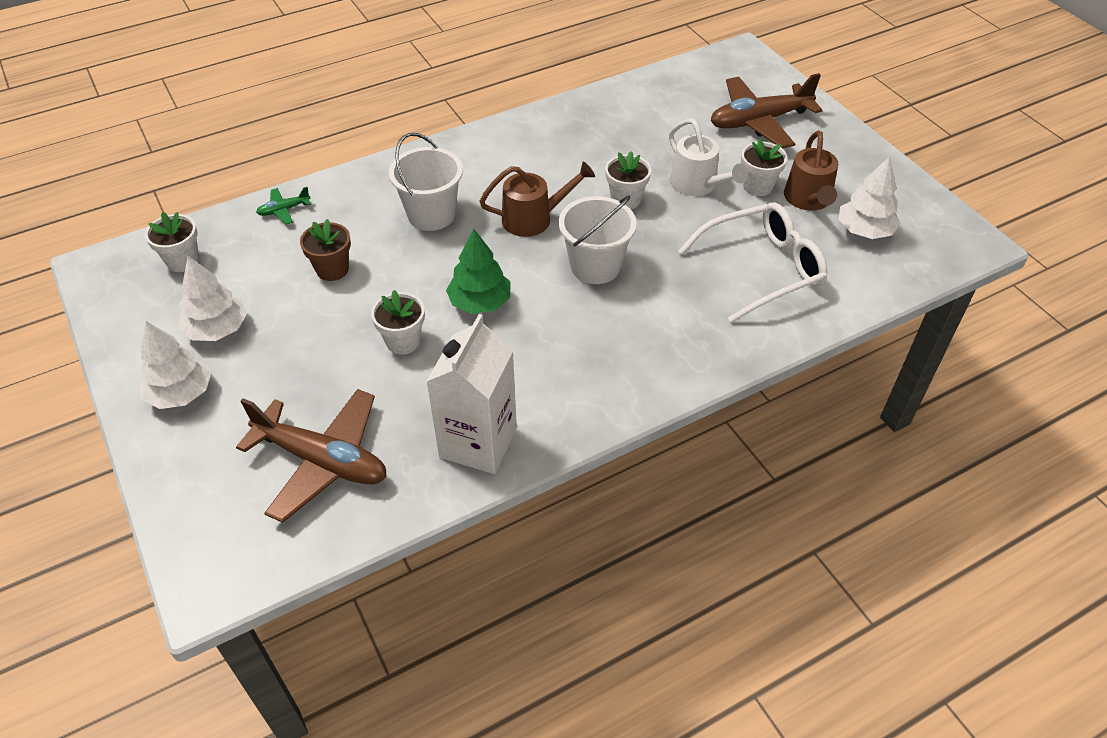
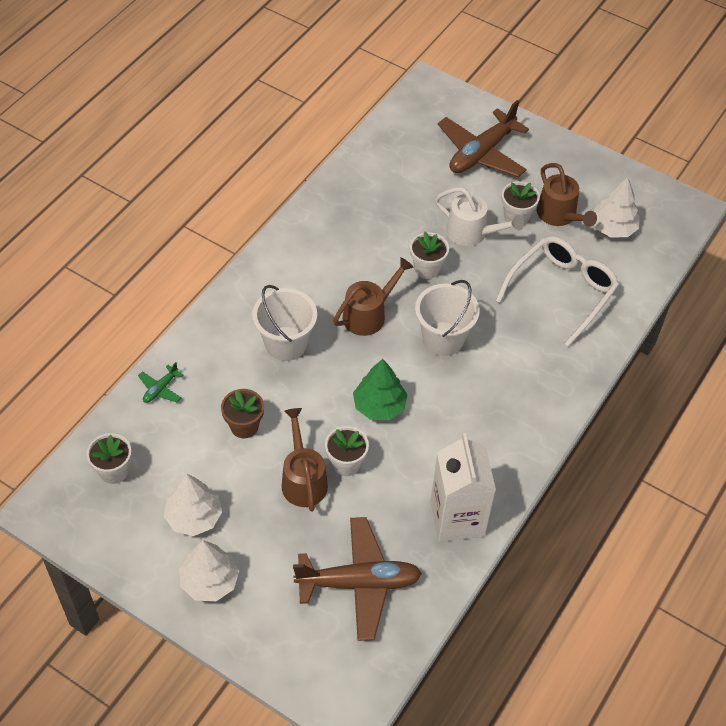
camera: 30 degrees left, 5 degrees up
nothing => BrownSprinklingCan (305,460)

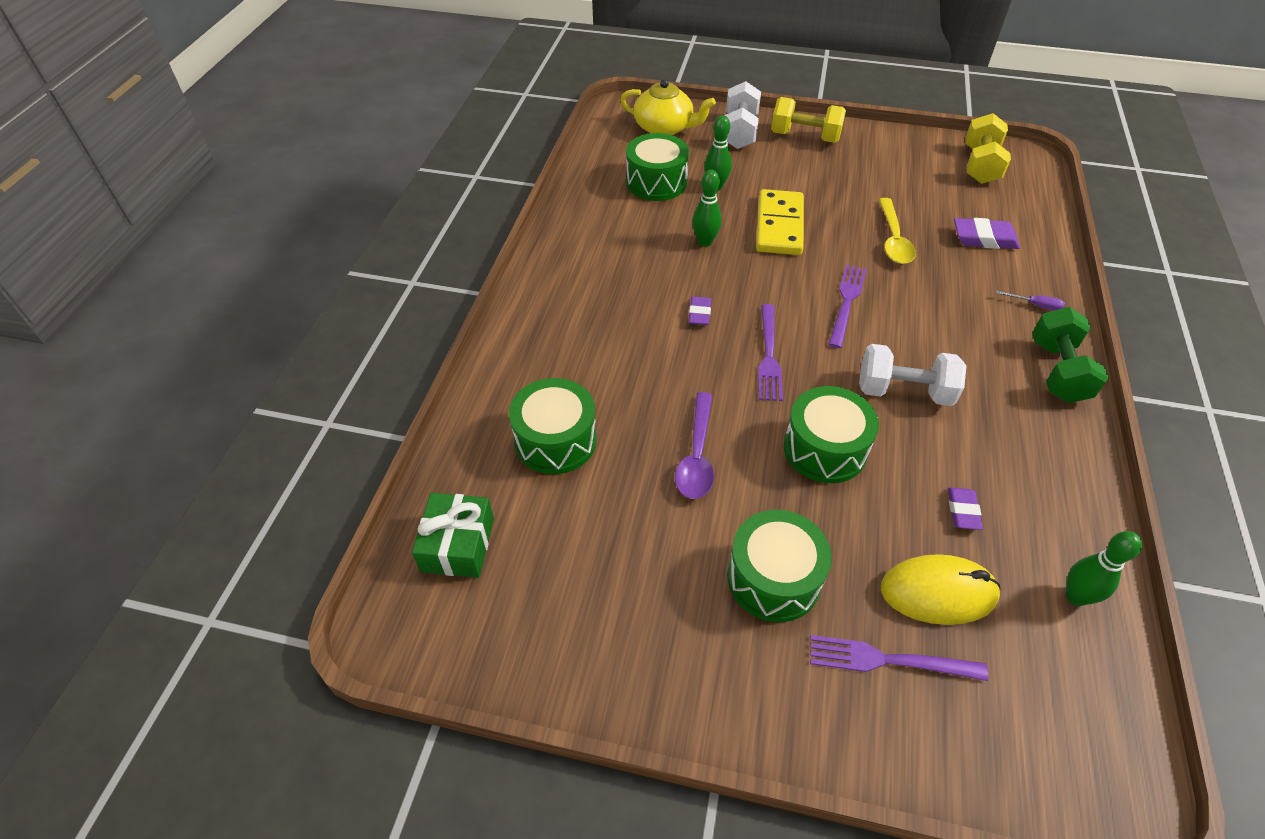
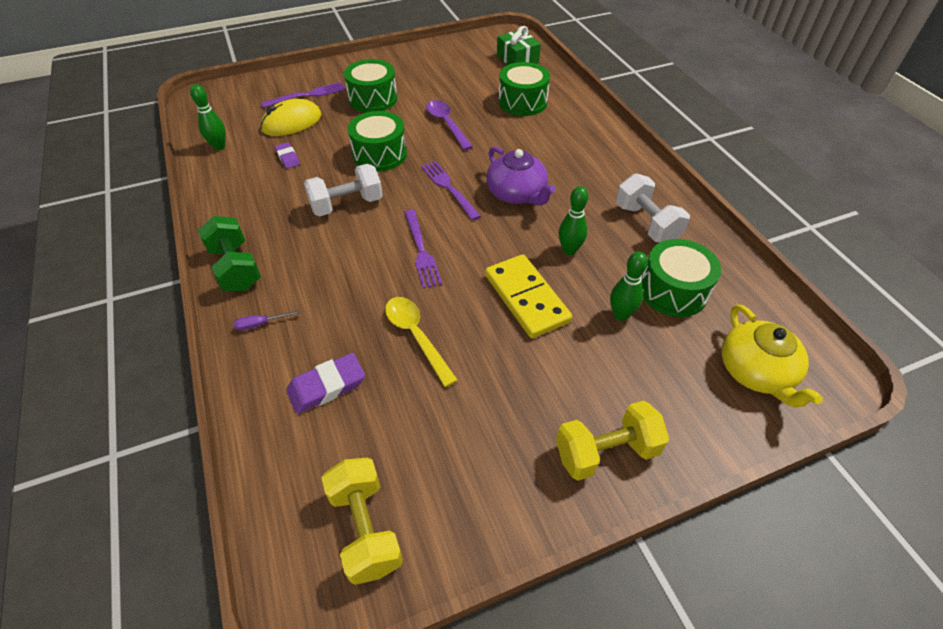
camera: 145 degrees right, 0 degrees up
RoyalPurpleGumEraser (700,310) => RoyalPurpleTeapot (521,176)
PureWhiteFreeWeight (742,115) => PureWhiteFreeWeight (653,208), move
BrightYellowTeapot (668,107) => BrightYellowTeapot (772,356), 90 degrees counterclockwise

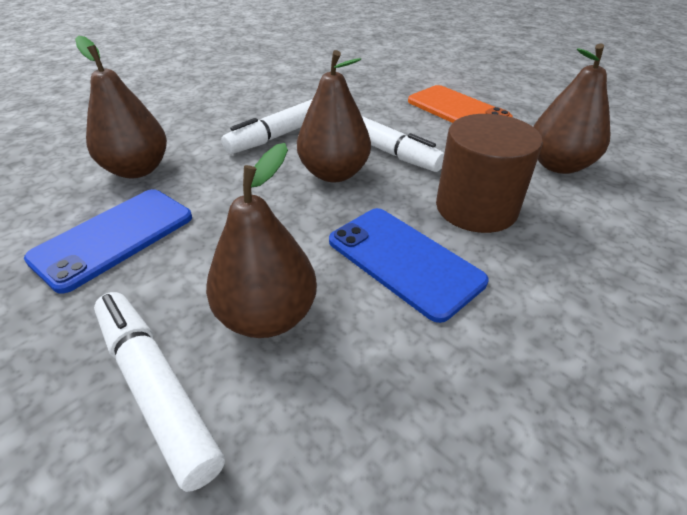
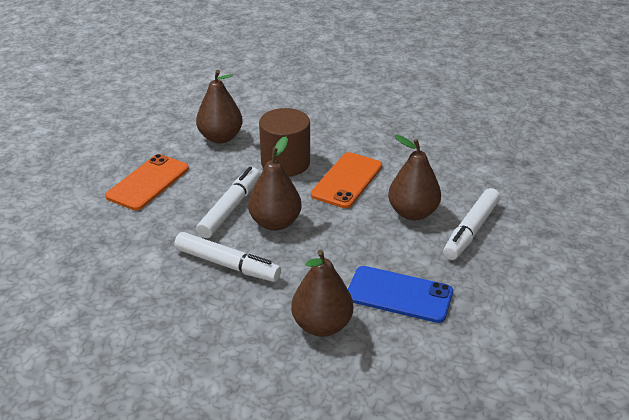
camera: 110 degrees left, 5 degrees down
BlueMobilePhone (409,265) => BrightOrangeMobilePhone (346,180)

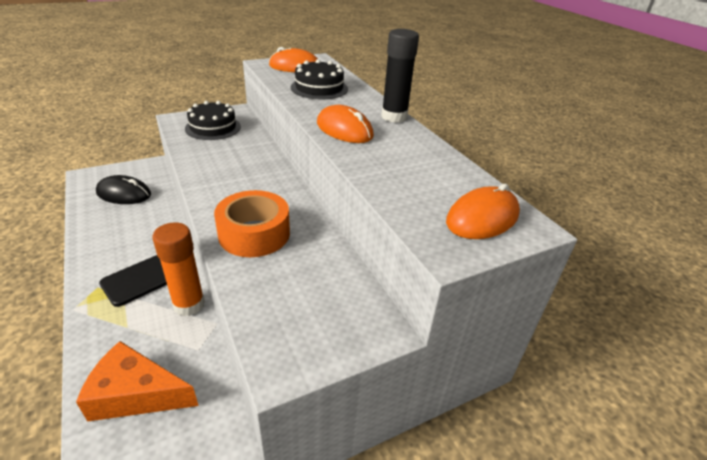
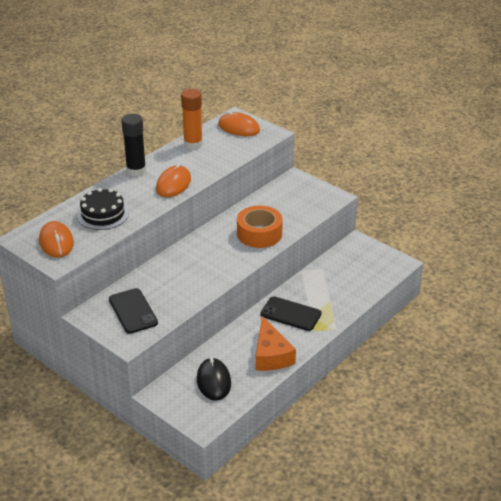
camera: 110 degrees left, 0 degrees up
BlackGateau (213,120) => BlackMobilePhone (133,311)
BrightOrangeStickOfGlue (178,269) => BrightOrangeStickOfGlue (192,119), move
BrightOrangePieceOfCheese (137,381) => BrightOrangePieceOfCheese (275,343), move

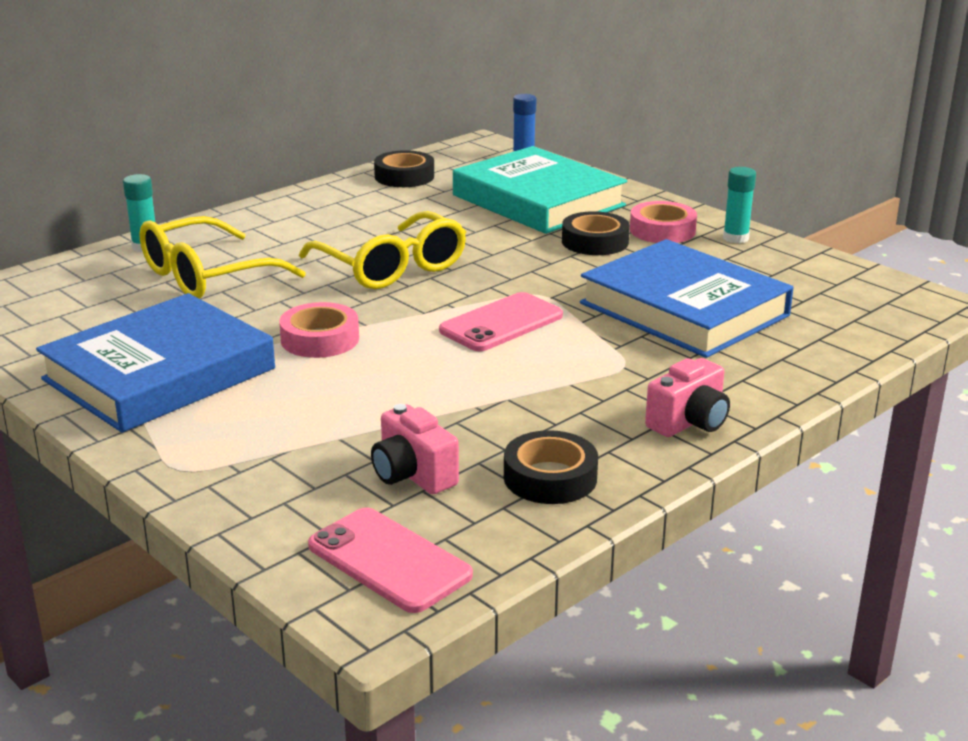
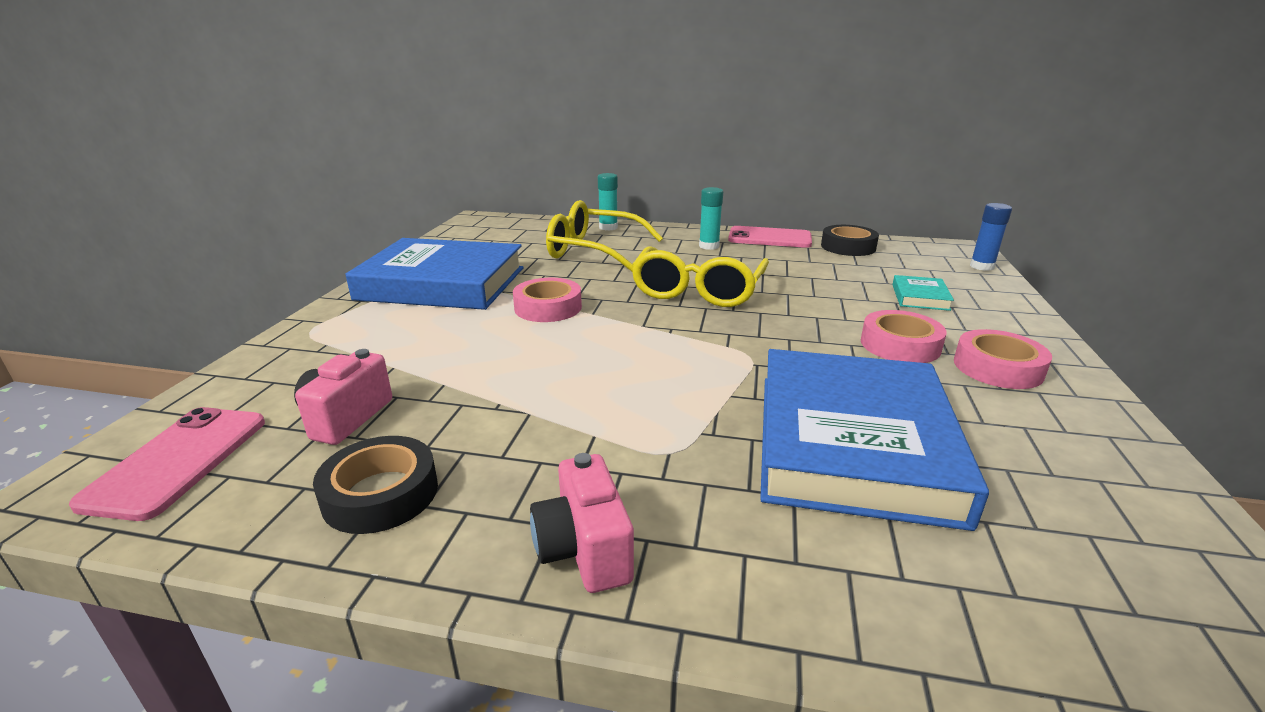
camera: 55 degrees right, 0 degrees up
PinkCamera (687,397) => PinkCamera (582,523), 60 degrees clockwise
AquaStickOfGlue (739,205) => AquaStickOfGlue (711,218), move
PinkMobilePhone (501,321) => PinkMobilePhone (770,237), move
BlackTape (596,233) => PinkTape (904,336)
AquaHardcover (540,190) => AquaHardcover (923,293), x0.40

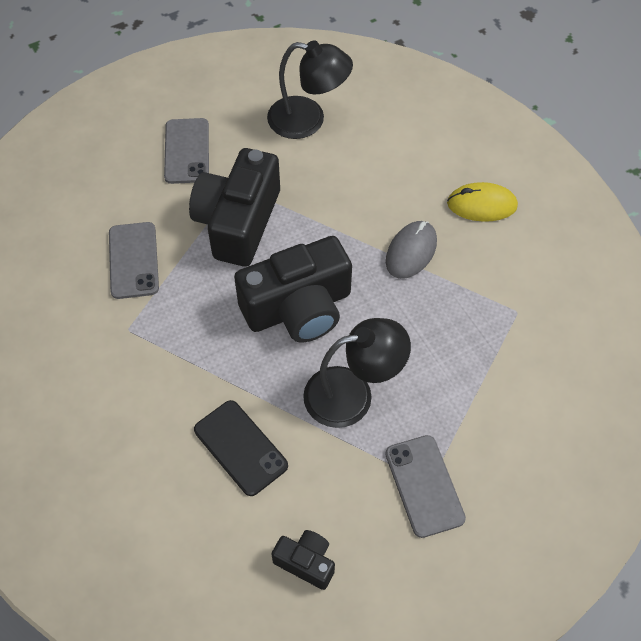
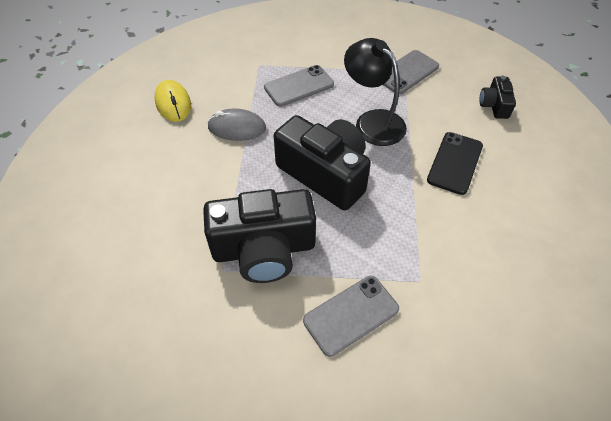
camera: 115 degrees left, 5 degrees down
GrayMobilePhone (186,151) => GrayMobilePhone (299,86), move
BlackDeskLamp (310,89) => nothing

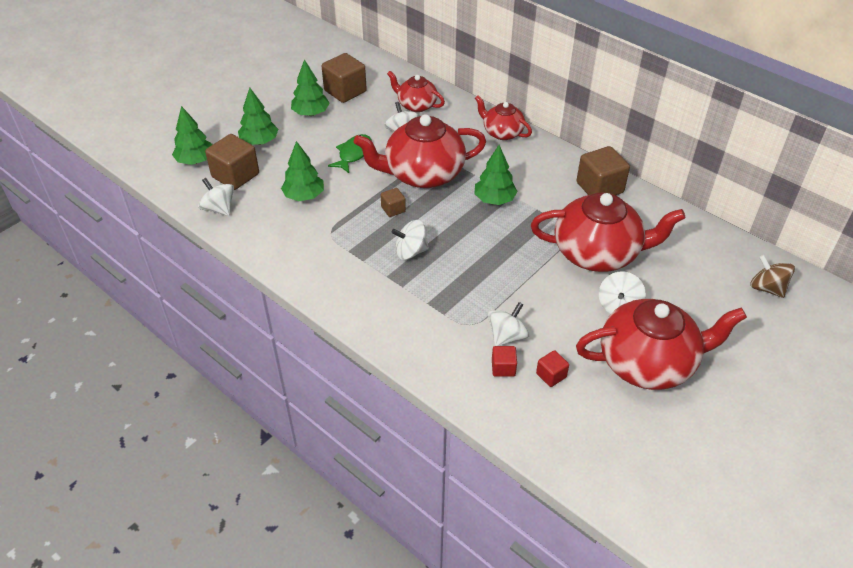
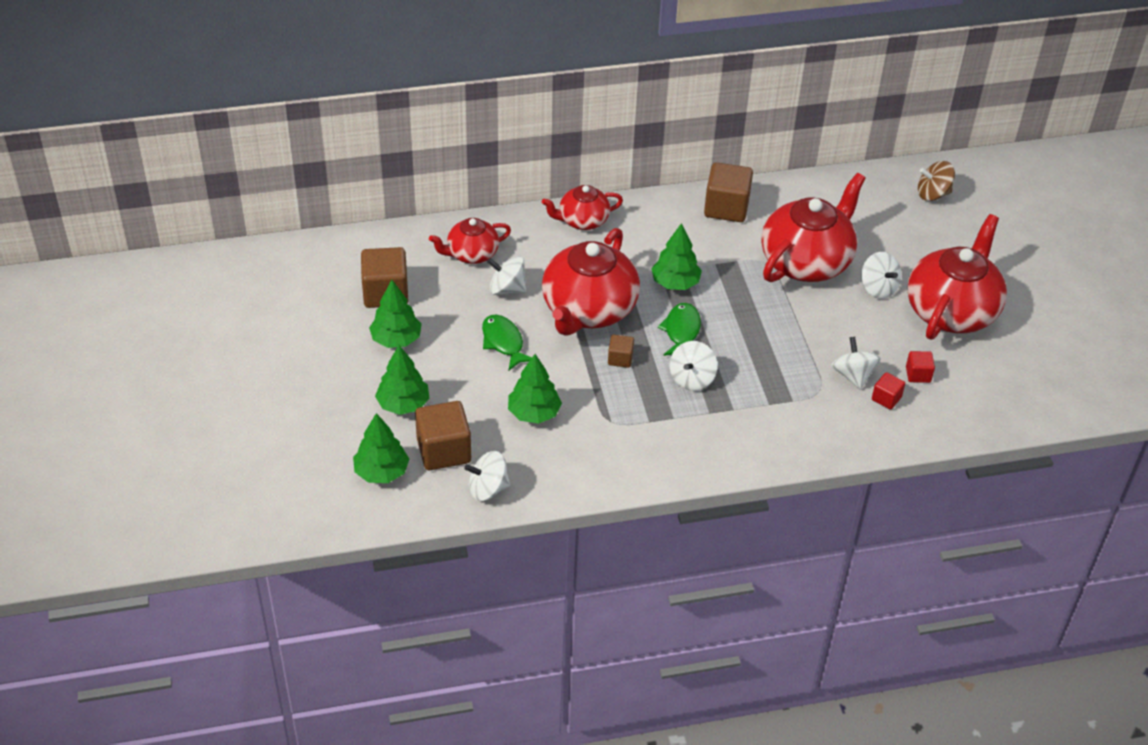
camera: 55 degrees left, 0 degrees up
nothing => GreenToyFish (679,329)

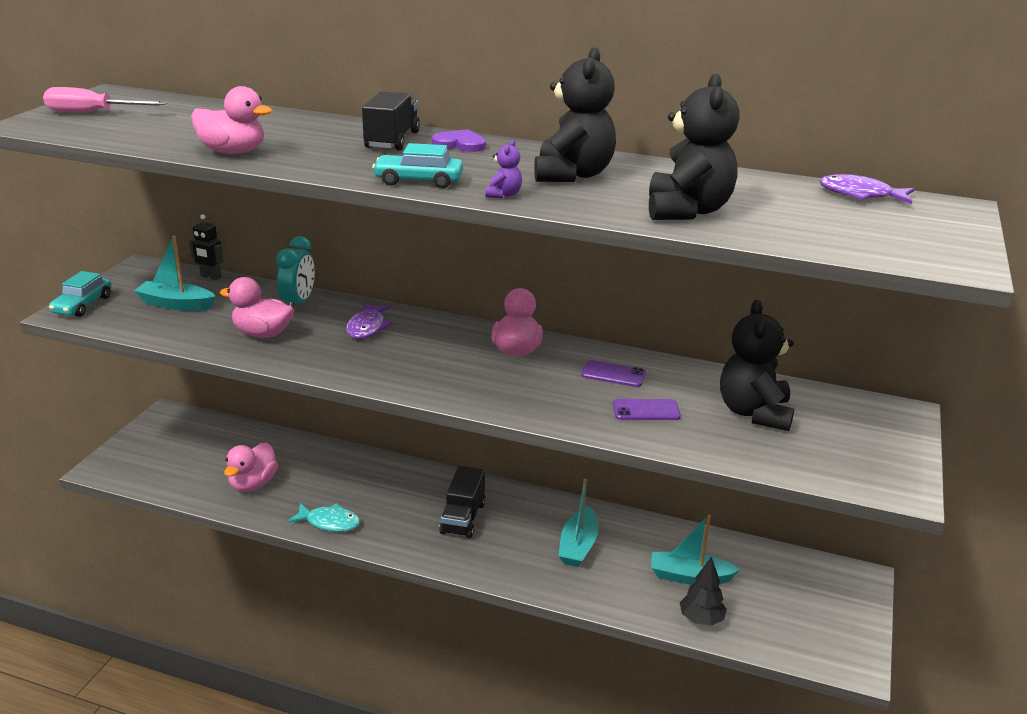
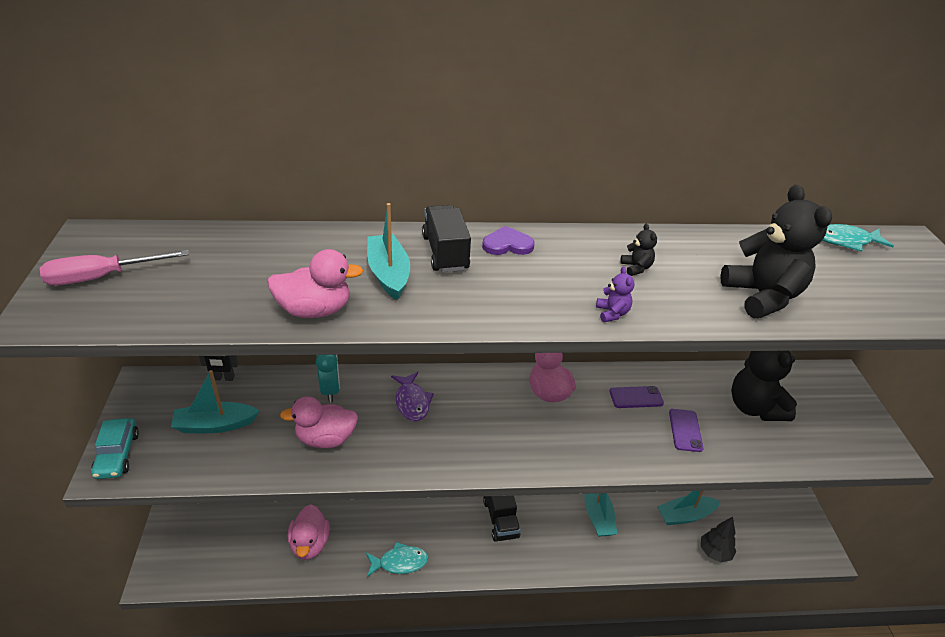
camera: 25 degrees left, 10 degrees up
nothing => AquaSailboat (388,251)
BlackTeddyBear (575,114) => BlackTeddyBear (638,250), x0.43
RoyalPurpleMobilePhone (647,409) => RoyalPurpleMobilePhone (686,430), 60 degrees counterclockwise
RoyalPurpleToyFish (867,189) => AquaToyFish (858,238)
AquaToyCar (417,165) => nothing

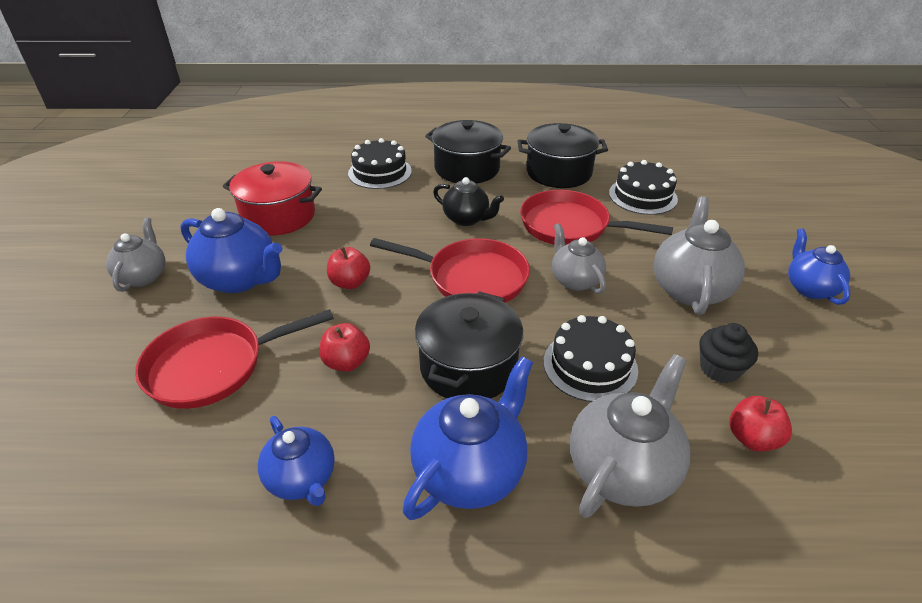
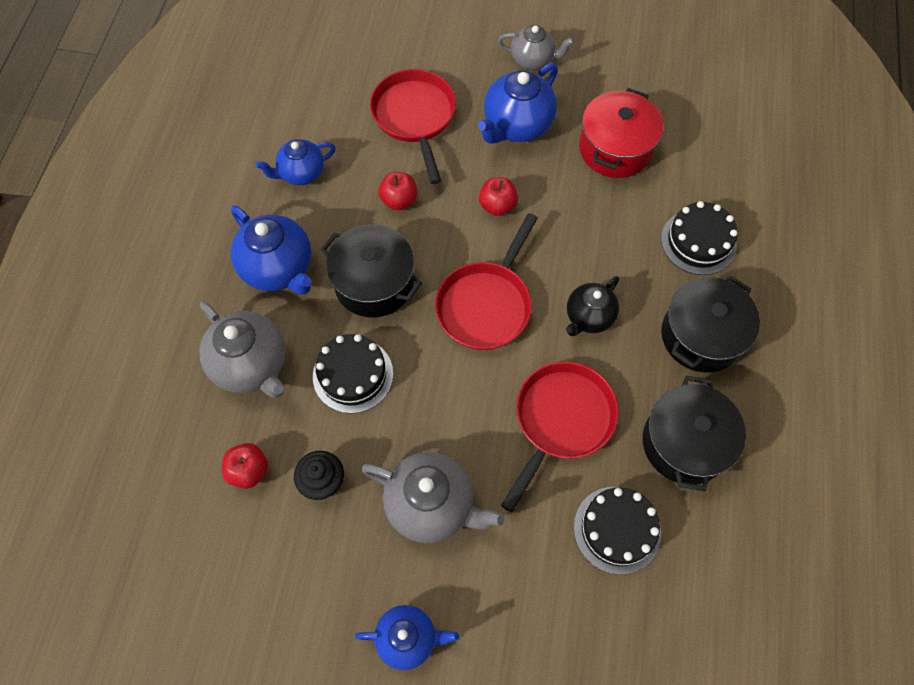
camera: 100 degrees right, 25 degrees up
GrayTeapot (579,258) => nothing

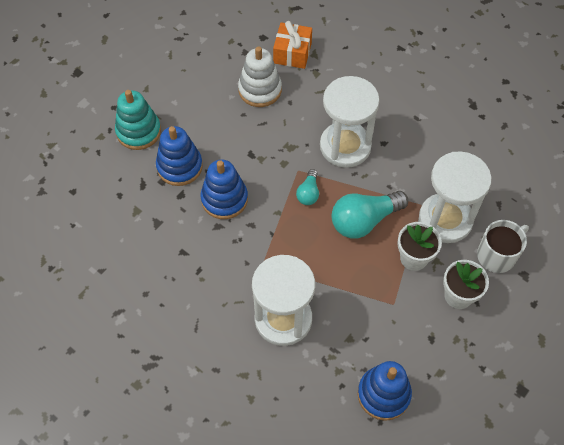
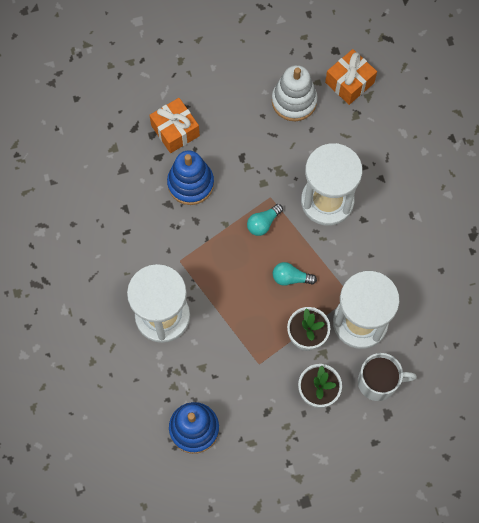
camera: 35 degrees right, 10 degrees up
BlueRingStacker (179,156) => BrightOrangeGift (174,125)
AquaBulb (369,215) => AquaBulb (295,274), x0.52
AquaRingStacker (138,120) => nothing

